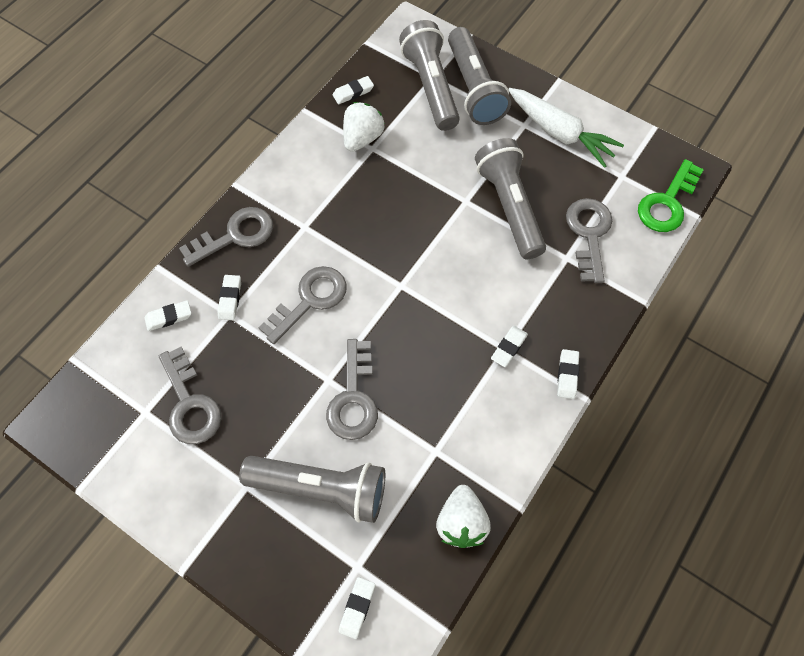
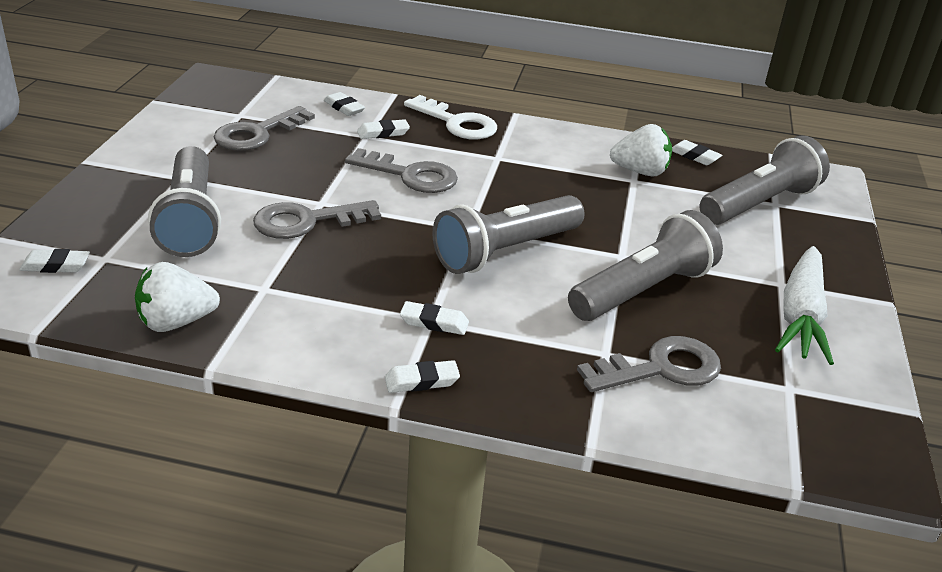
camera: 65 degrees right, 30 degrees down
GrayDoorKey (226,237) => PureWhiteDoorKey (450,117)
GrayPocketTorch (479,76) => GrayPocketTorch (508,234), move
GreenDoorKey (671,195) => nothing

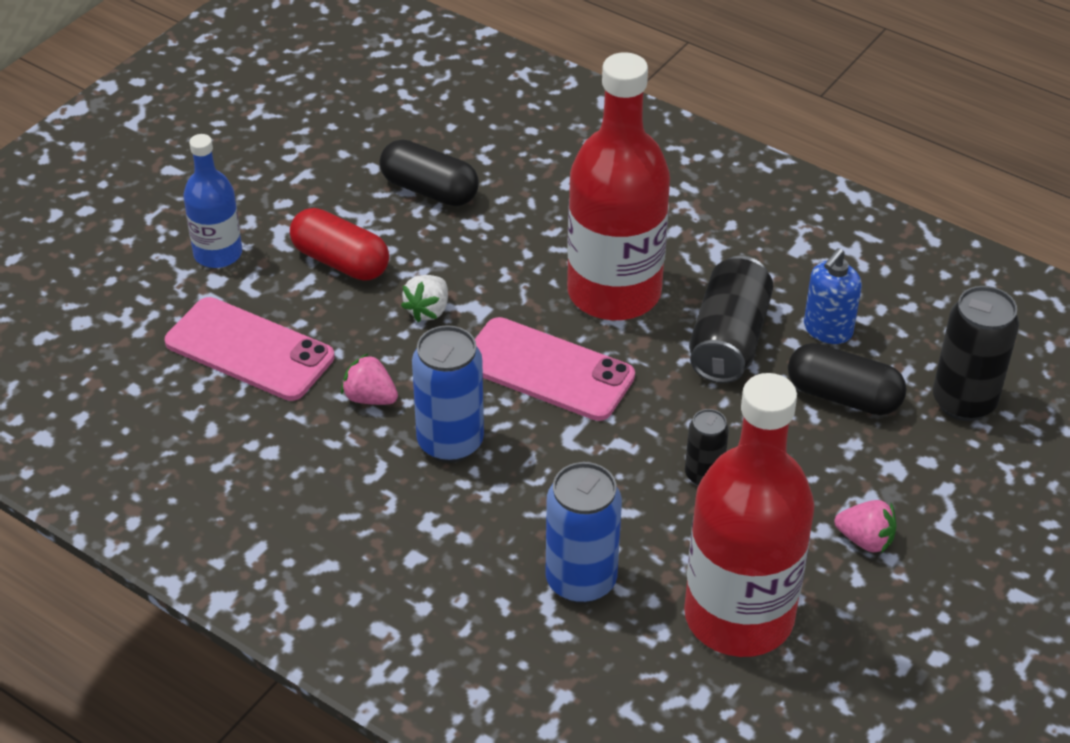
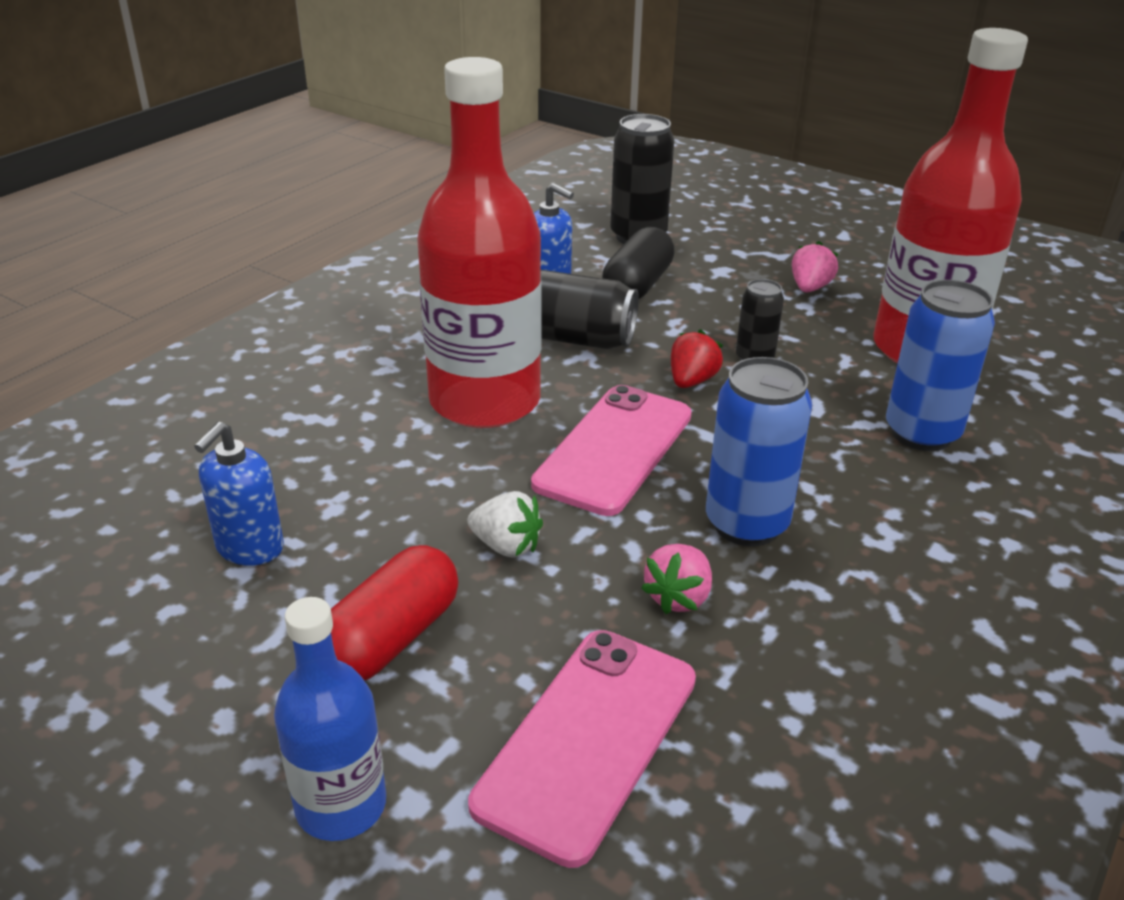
camera: 90 degrees left, 10 degrees down
BlackPillShape (429,172) => BlueSoapPump (239,494)
nothing => ScarletBerry (697,358)

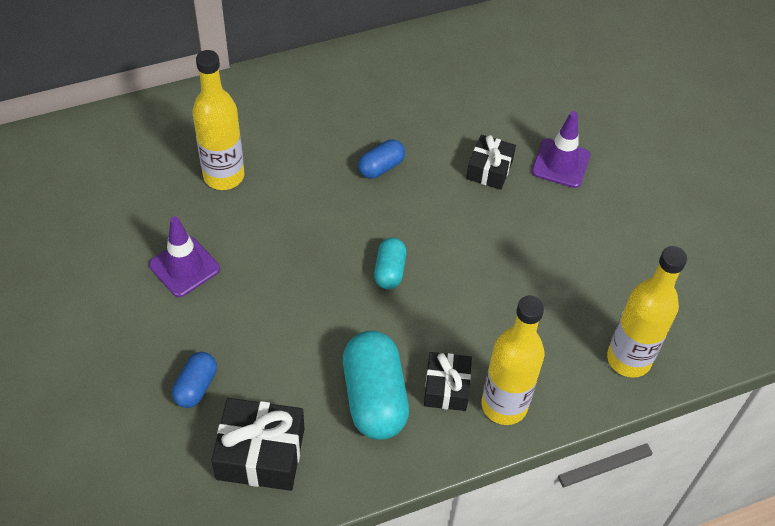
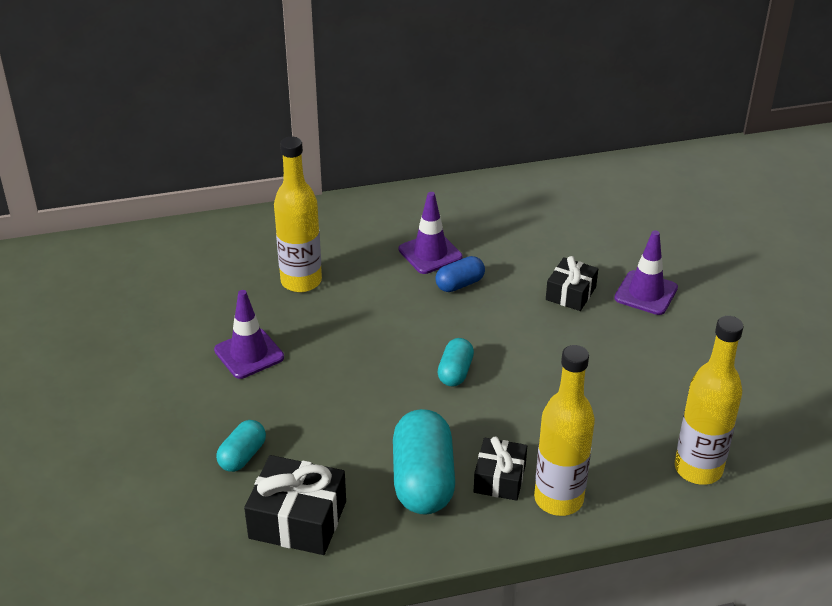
camera: 10 degrees right, 15 degrees down
BluePillShape (194,380) => AquaPillShape (241,446)
nothing => RoyalPurpleSafetyCone (431,233)

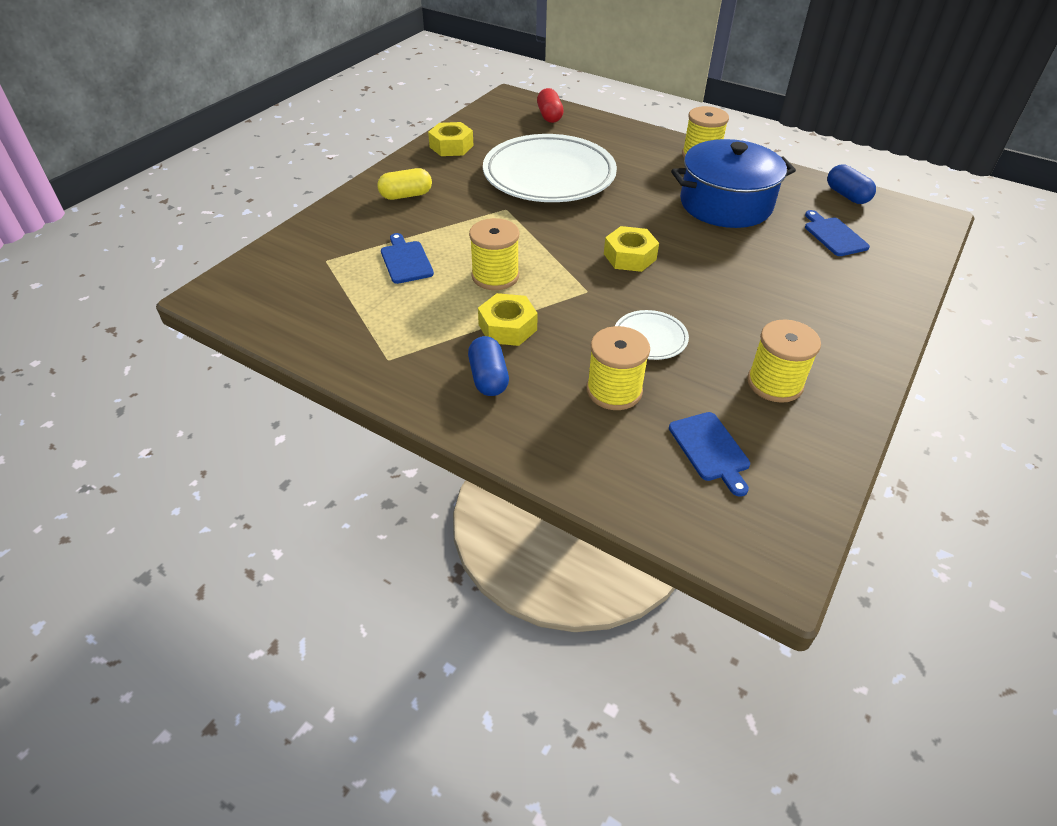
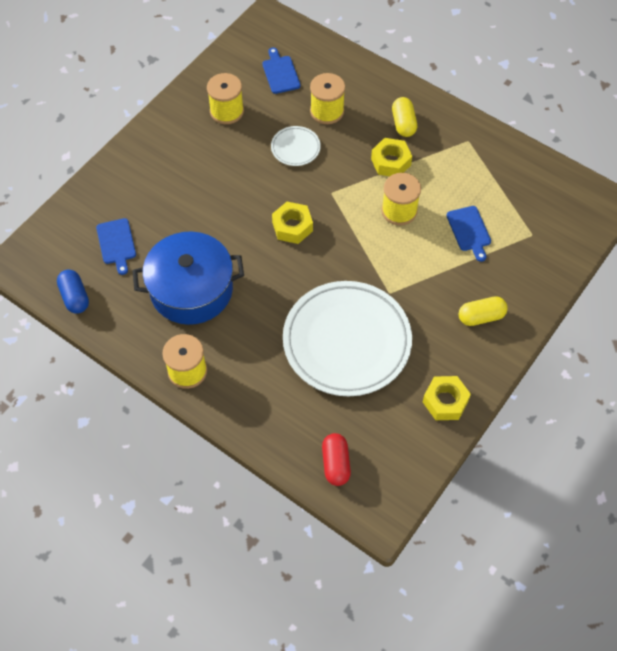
camera: 175 degrees left, 15 degrees up
BluePillShape (488,366) => BrightYellowPillShape (404,117)

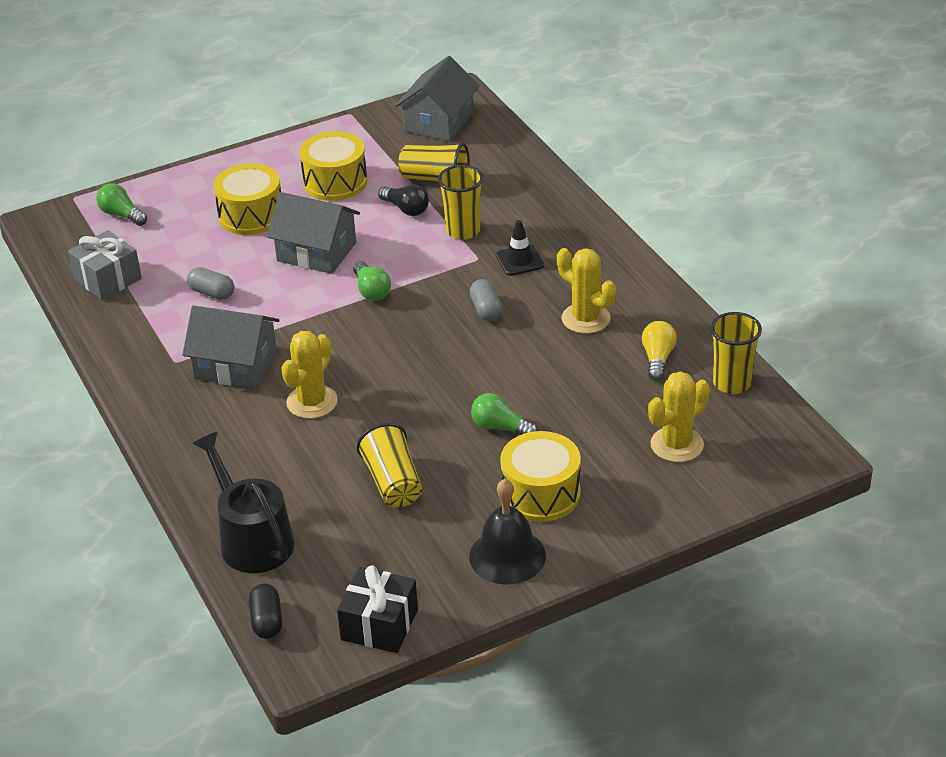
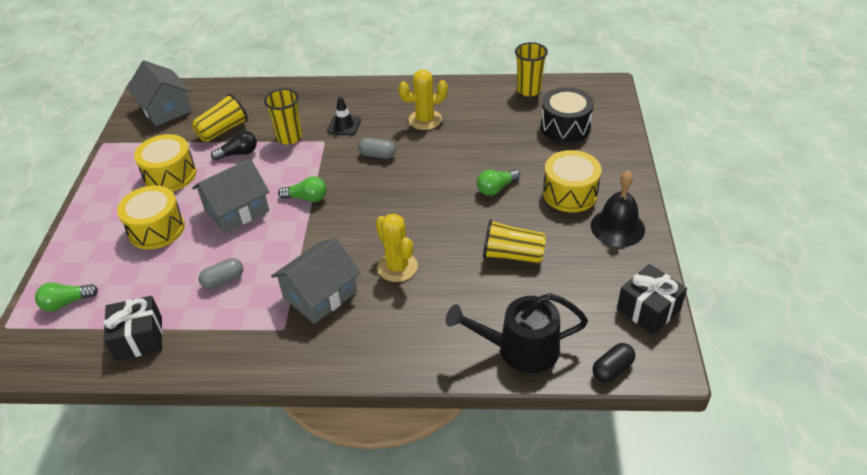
camera: 60 degrees left, 5 degrees up
GrayGift (105,265) => BlackGift (133,328)
BrightYellowCactus (679,416) => BlackSnareDrum (567,115)
BlackPillShape (265,611) => BlackPillShape (614,363), 60 degrees counterclockwise
BrightYellowBulb (659,351) => nothing

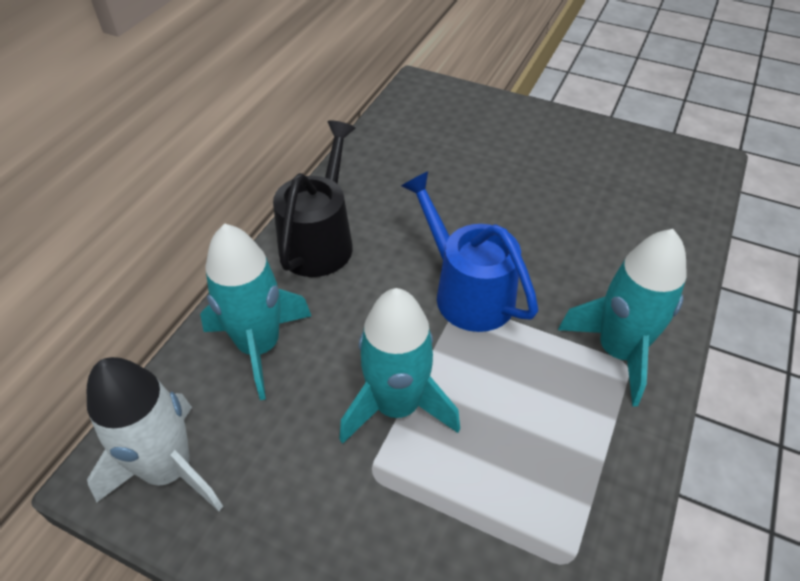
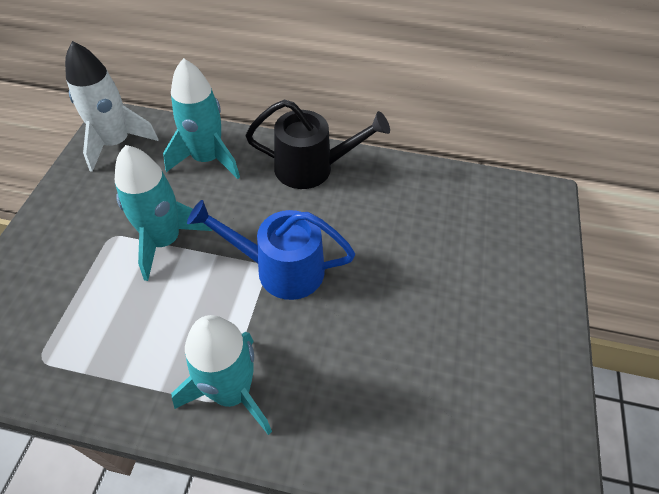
camera: 75 degrees right, 5 degrees up
BlueSprinklingCan (469,251) => BlueSprinklingCan (271,250), 120 degrees counterclockwise

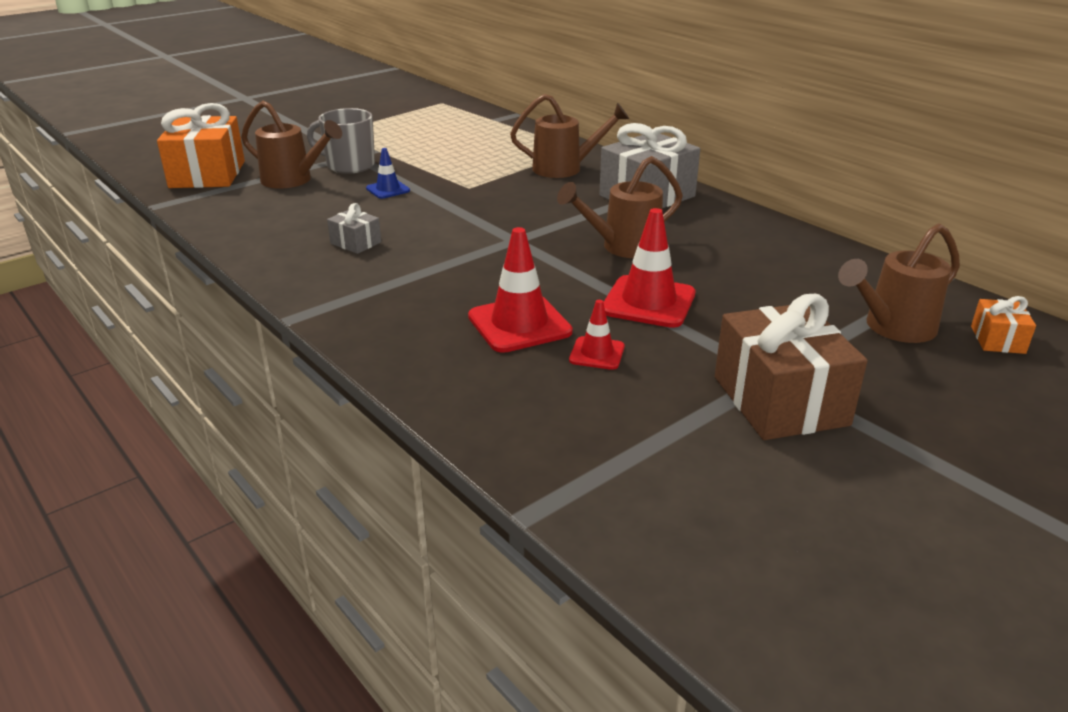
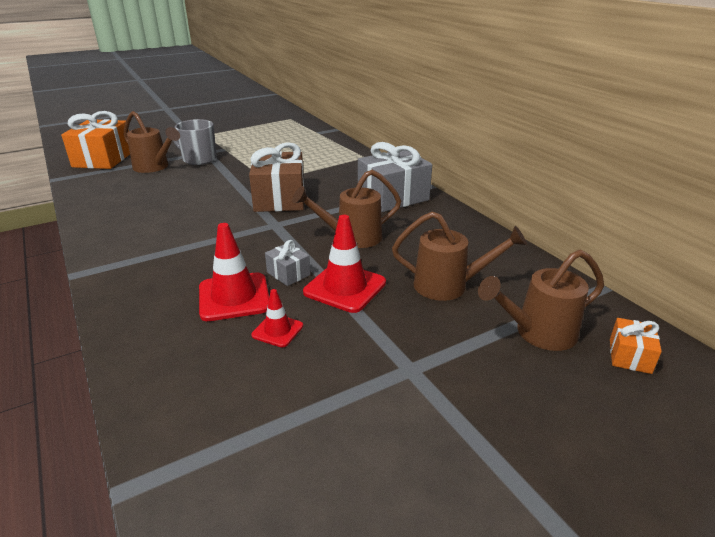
camera: 10 degrees right, 0 degrees up
BrownGift (791,367) => BrownGift (276,177), move
GrayGift (354,228) => GrayGift (287,263), move
BrownSprinklingCan (569,136) => BrownSprinklingCan (459,256), move
BlueSafetyCone (388,173) => nothing

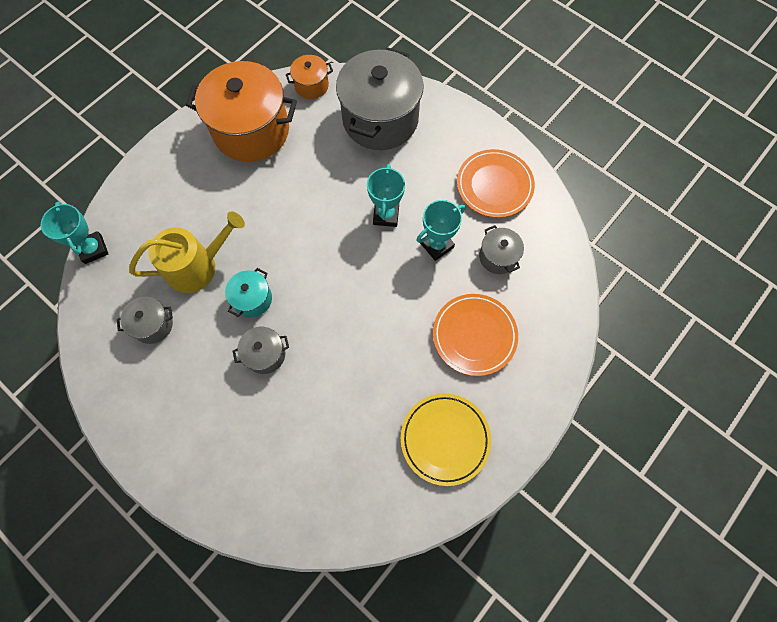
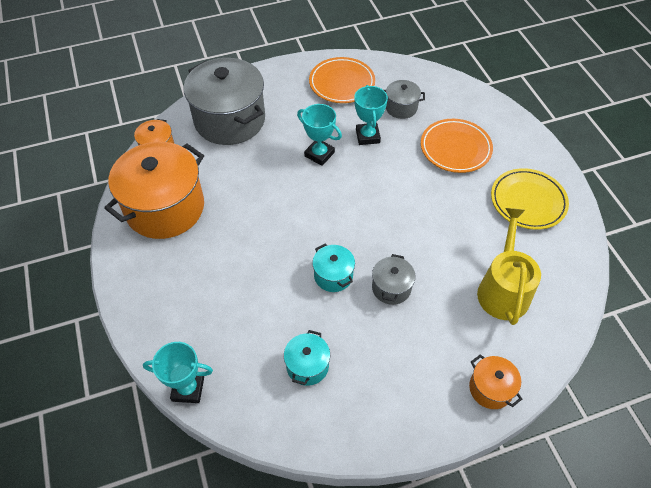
camera: 60 degrees left, 15 degrees down
GrayCookingPot (145,320) => AquaCookingPot (307,358)
nothing => BrightOrangeCookingPot (495,381)
BrightYellowSprinklingCan (187,252) => BrightYellowSprinklingCan (509,266), move

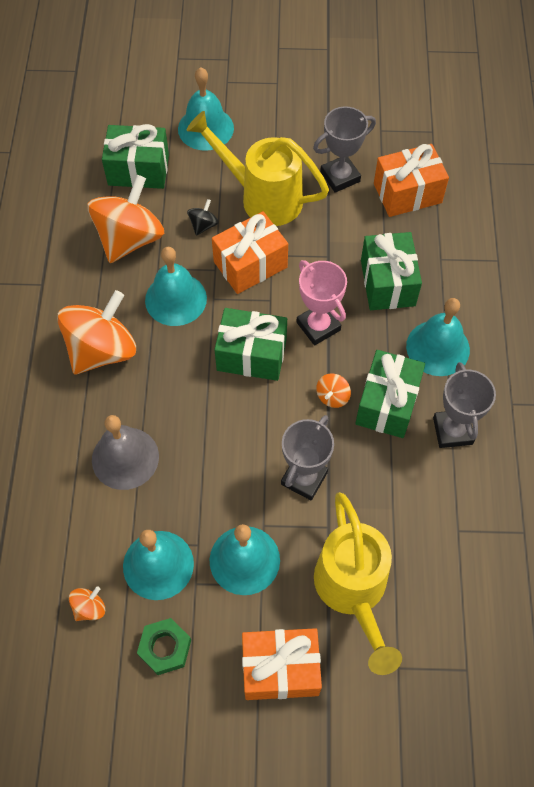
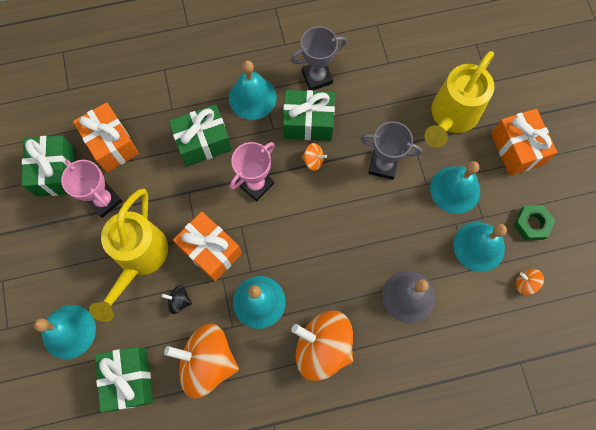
camera: 105 degrees left, 10 degrees up
GreenGift (250,344) => GreenGift (48,166), move
GrayAwardCup (344,149) => PinkAwardCup (91,189)
BrightYellowSprinklingCan (358,583) => BrightYellowSprinklingCan (459,99), 150 degrees clockwise

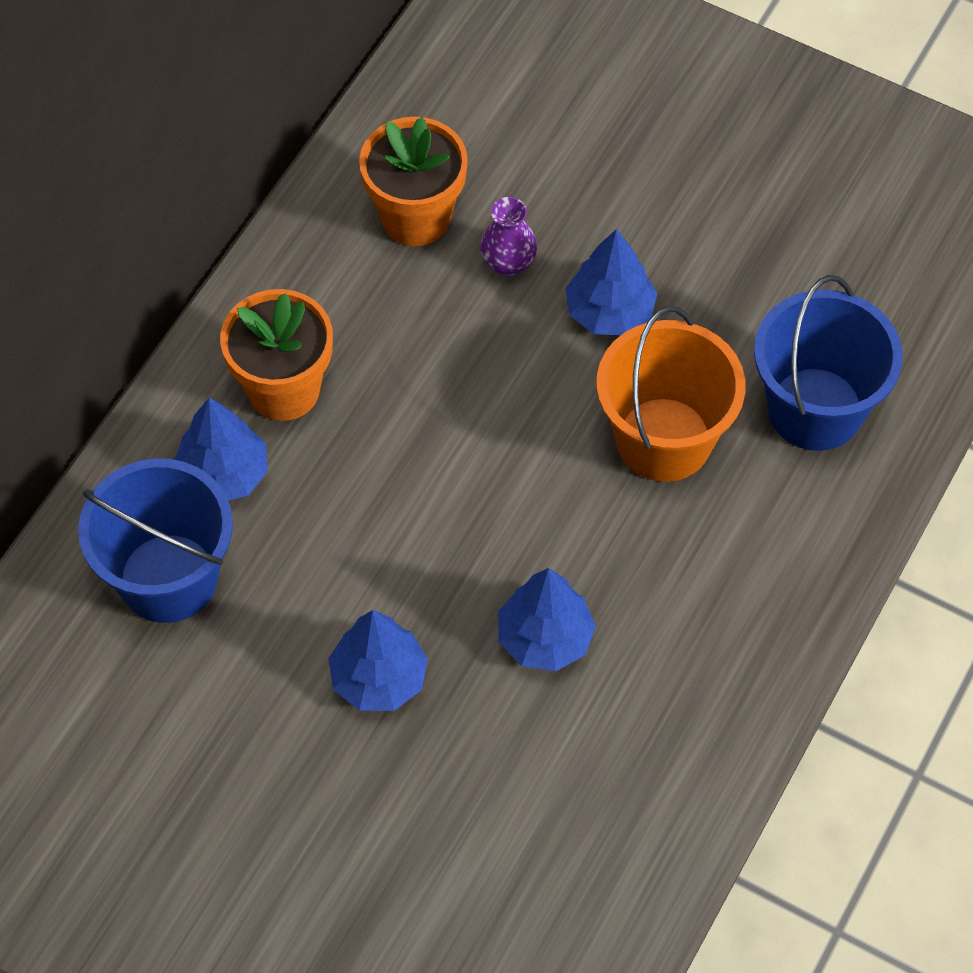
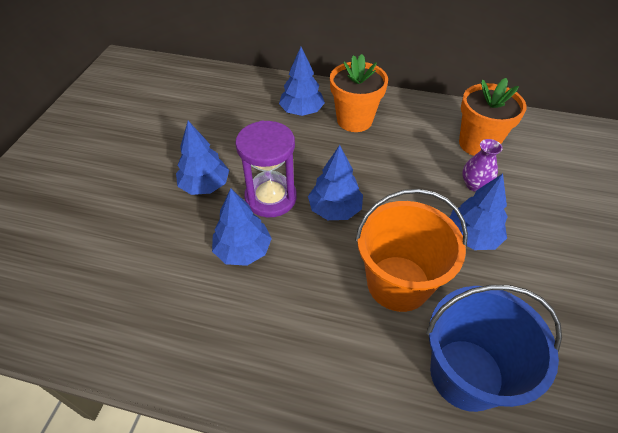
camera: 75 degrees right, 10 degrees down
nothing => RoyalPurpleSandglass (266,169)
nothing => BlueFirTree (335,182)
BlueSandBucket (155,540) => nothing

